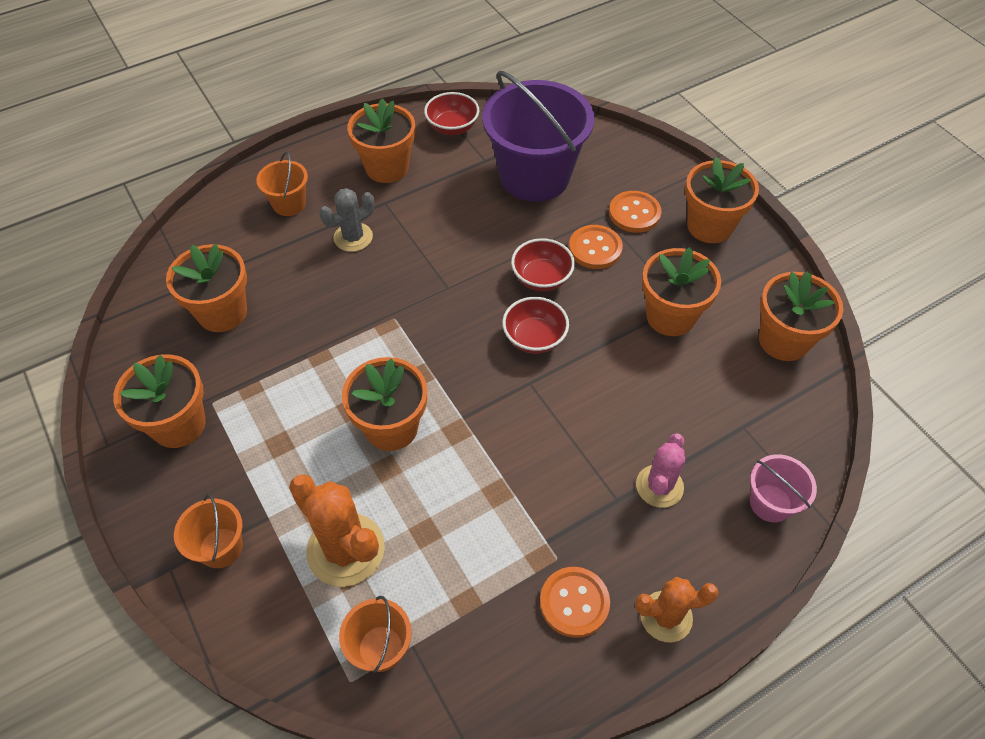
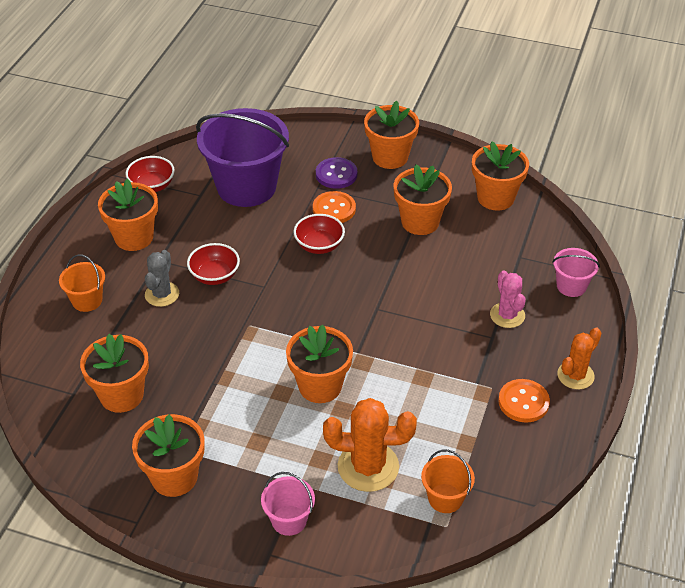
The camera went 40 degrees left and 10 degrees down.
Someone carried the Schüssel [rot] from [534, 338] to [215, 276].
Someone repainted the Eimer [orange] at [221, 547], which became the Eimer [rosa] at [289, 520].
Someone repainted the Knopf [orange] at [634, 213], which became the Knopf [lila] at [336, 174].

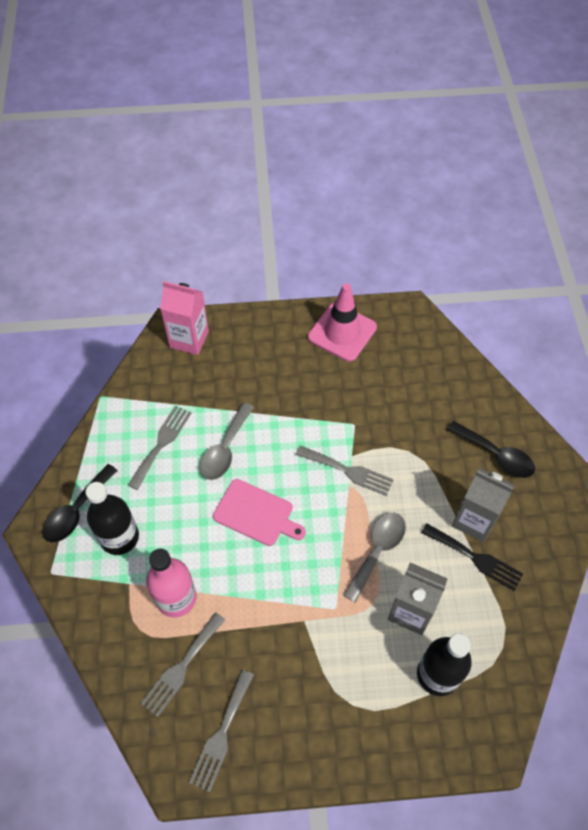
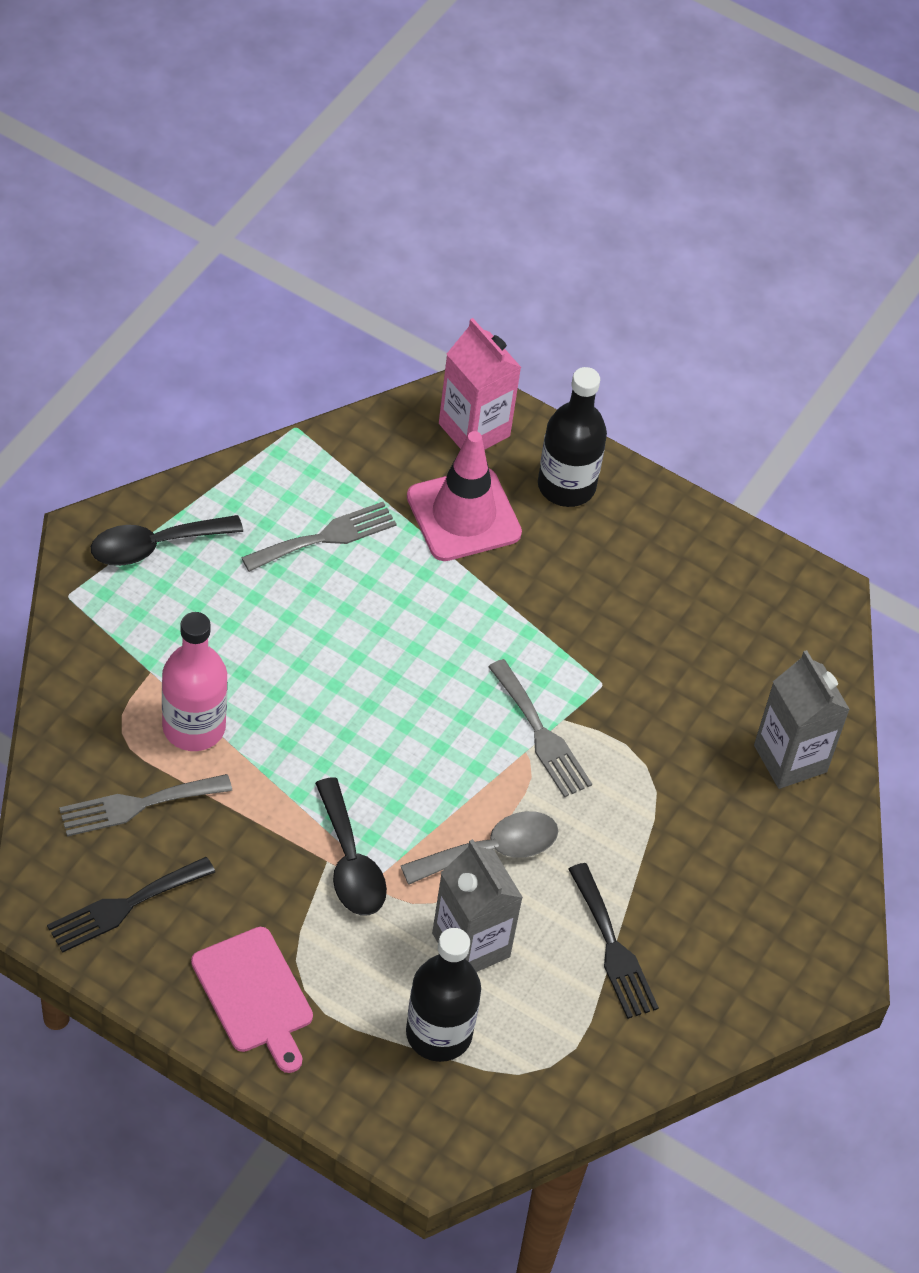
The camera went 30 degrees right and 5 degrees down.
Someone repainted the Gabel [grau] at [221, 734], which became the Gabel [schwarz] at [124, 906].
Someone carried the Schneidebrett [rosa] from [256, 513] to [254, 995].
Someone carried the Löffel [schwarz] from [496, 455] to [350, 862].
Someone carried the Leitkegel [rosa] from [342, 332] to [463, 515].
Someone carried the Flasche [schwarz] from [119, 537] to [566, 486].
Someone carried the Getränkekarton [grau] from [474, 520] to [790, 758].
Someone took away the Löffel [grau] at [225, 449].

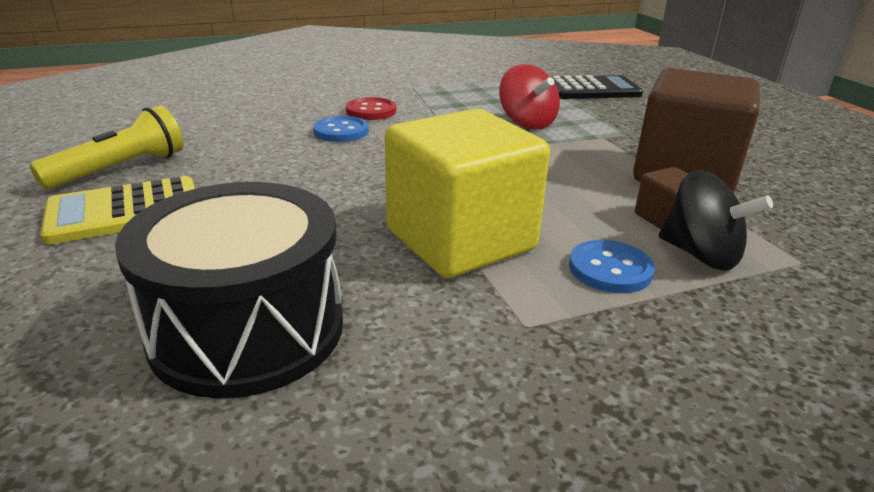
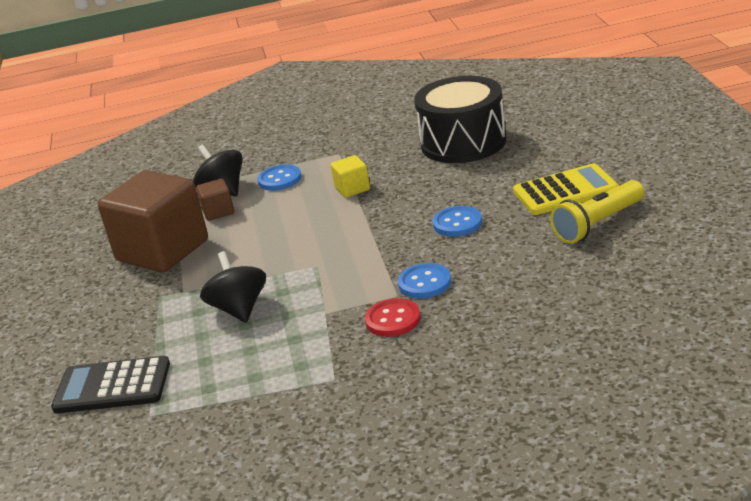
The camera went 165 degrees left and 0 degrees up.
Someone repainted the Kreisel [rot] at [526, 123], which became the Kreisel [schwarz] at [239, 309].
Someone scaled the Kubus [gelb] at [460, 240] by 0.43.
Someone put down the Knopf [blau] at [457, 223].

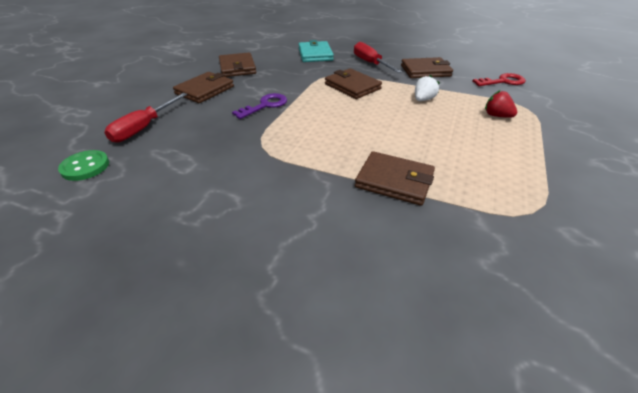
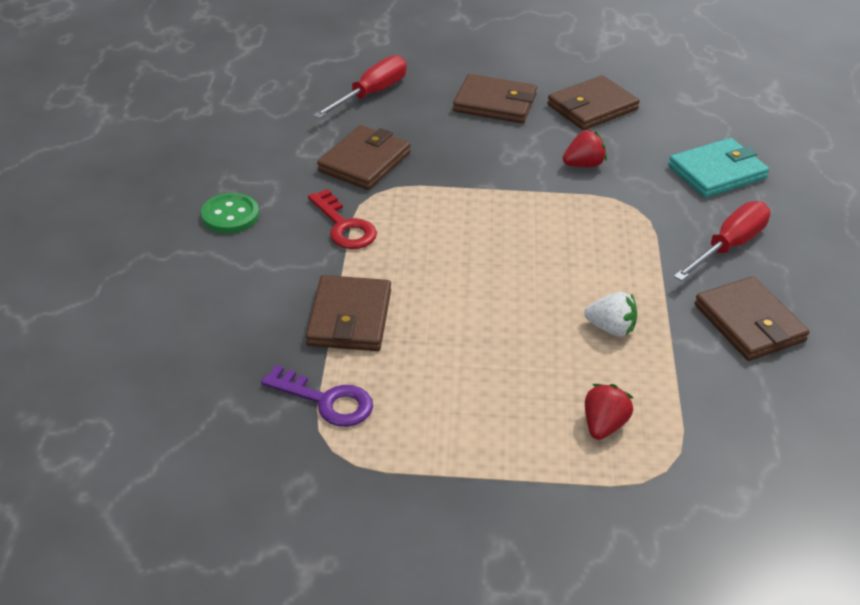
The camera went 70 degrees right and 0 degrees up.
Someone carried the Knopf [grün] from [85, 167] to [230, 215].
Someone carried the Schlüssel [lila] from [265, 105] to [326, 401].
Someone carried the Schlüssel [rot] from [503, 81] to [344, 226].
Someone rotated the Schraubenzieher [rot] at [144, 128] by 120 degrees clockwise.
Someone carried the Geldbörse [braun] from [352, 86] to [364, 162].
Someone put down the Erdbeere [rot] at [583, 165].

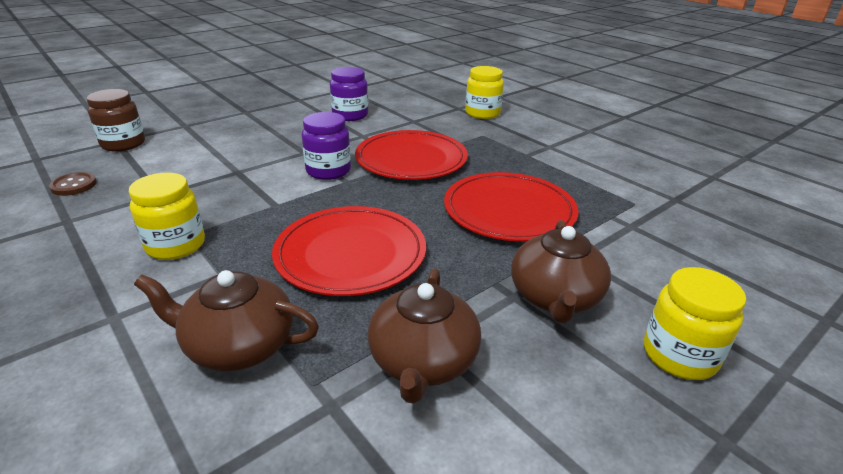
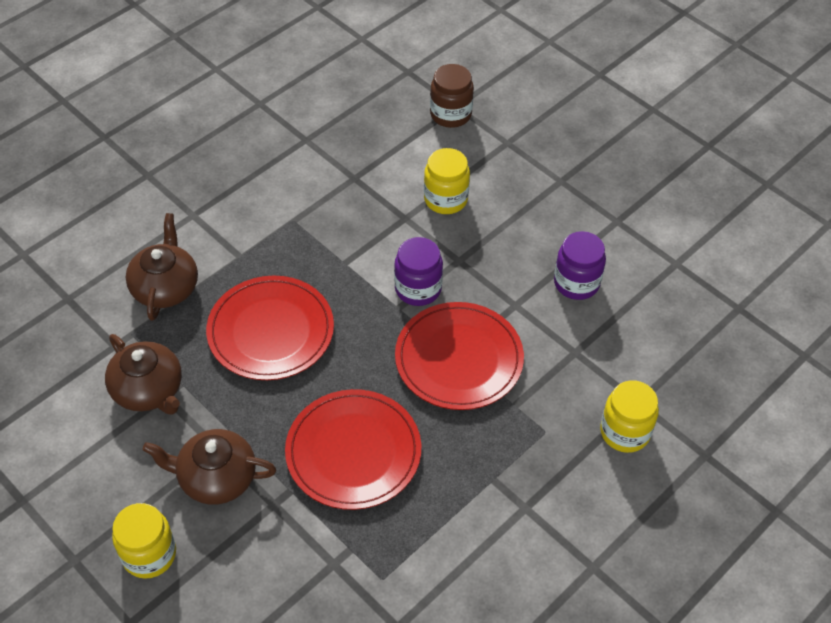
The camera went 85 degrees right and 20 degrees up.
Someone rotated the Teekanne [braun] at [423, 361] by 135 degrees counterclockwise.
Someone carried the Einmachglas [gelb] from [176, 245] to [445, 199].
Someone took away the Knopf [braun] at [74, 185].

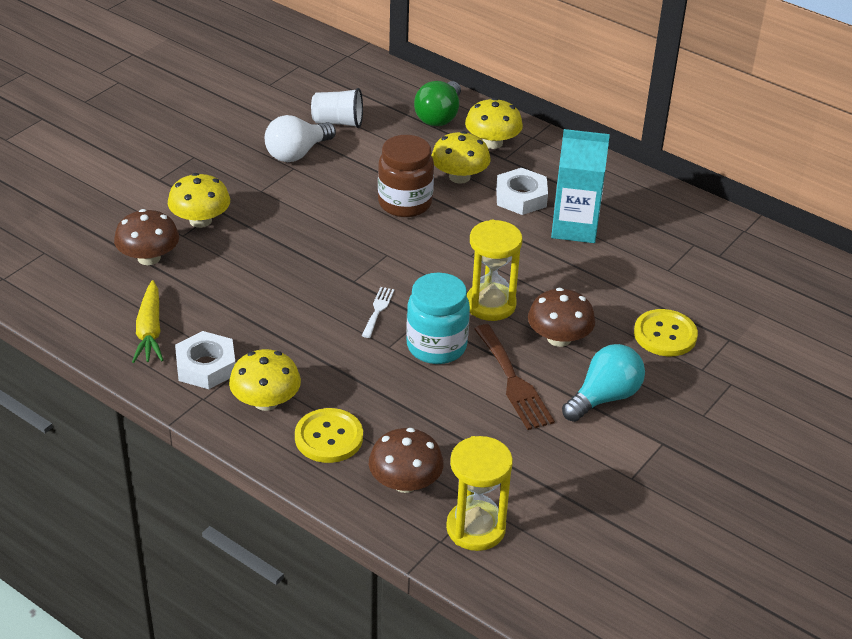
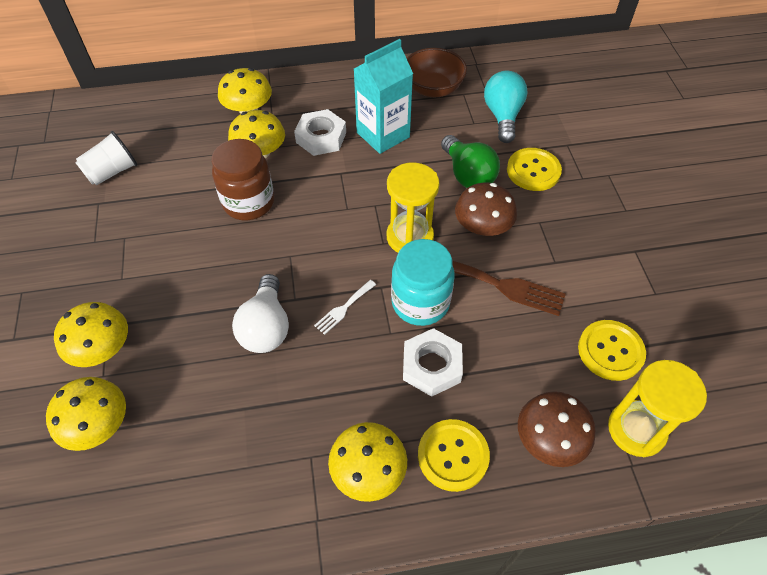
The camera went 45 degrees left and 15 degrees up.
Someone repainted the Pilz [braun] at [149, 257], which became the Pilz [gelb] at [98, 425].
Someone carried the Glühbirne [weiß] from [297, 153] to [266, 327].
Someone rotated the Gabel [weiß] at [378, 310] by 105 degrees counterclockwise.
Someone carried the Sechskantmutter [weiß] from [206, 366] to [431, 366].
Someone put down the Schüssel [braun] at [433, 89].
Someone carried the Glühbirne [grün] from [439, 116] to [467, 175].
Someone carried the Glühbirne [türkis] from [604, 397] to [503, 116].
Someone put down the Knopf [gelb] at [610, 351].
Someone took away the Karotte [gelb] at [150, 331].

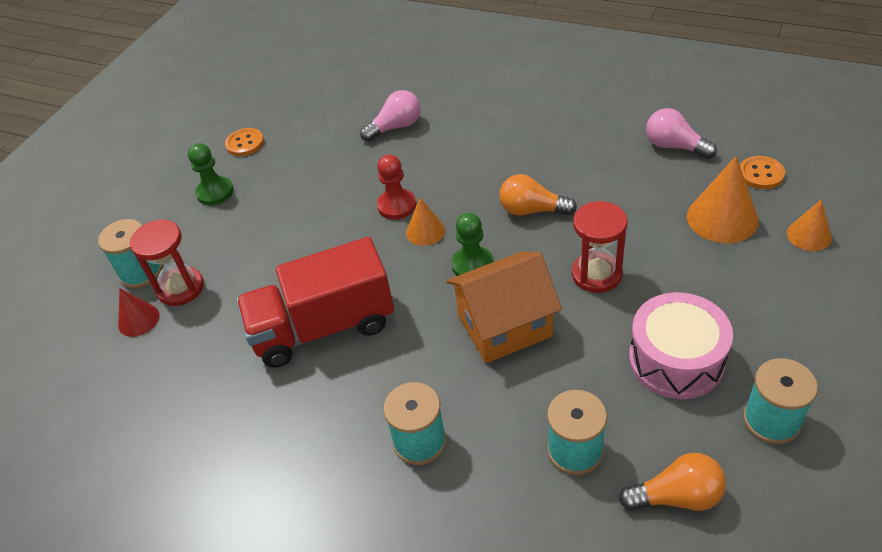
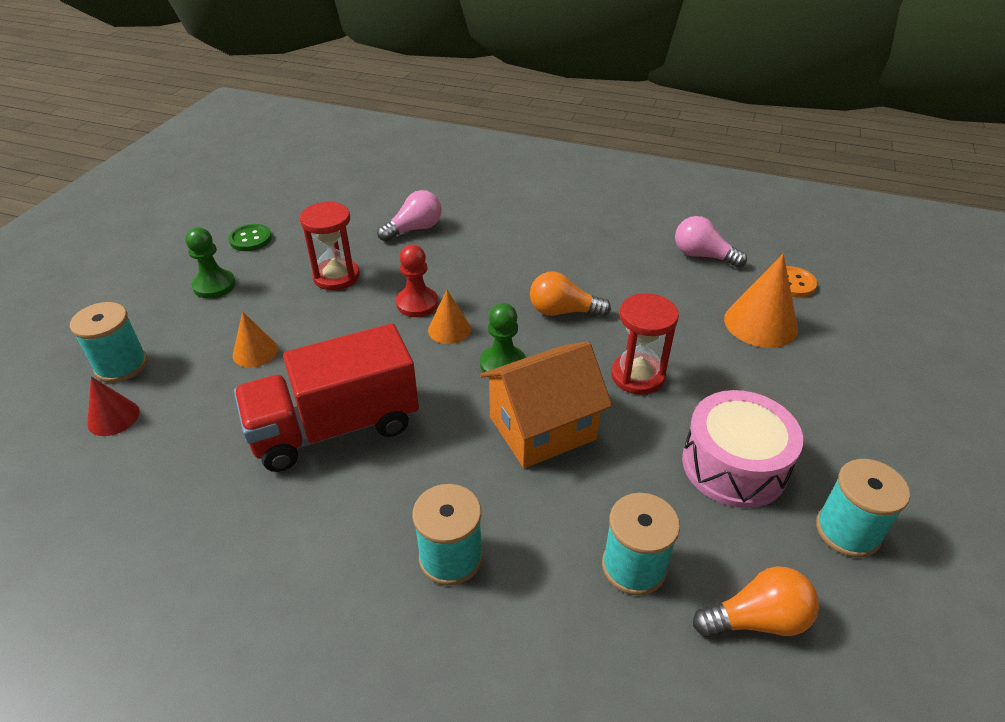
The camera went 10 degrees left and 5 degrees down.
Someone repainted the Knopf [orange] at [245, 143], which became the Knopf [grün] at [250, 239].
Someone carried the Kegel [orange] from [809, 235] to [255, 352].
Someone carried the Sanduhr [rot] from [181, 288] to [336, 277].

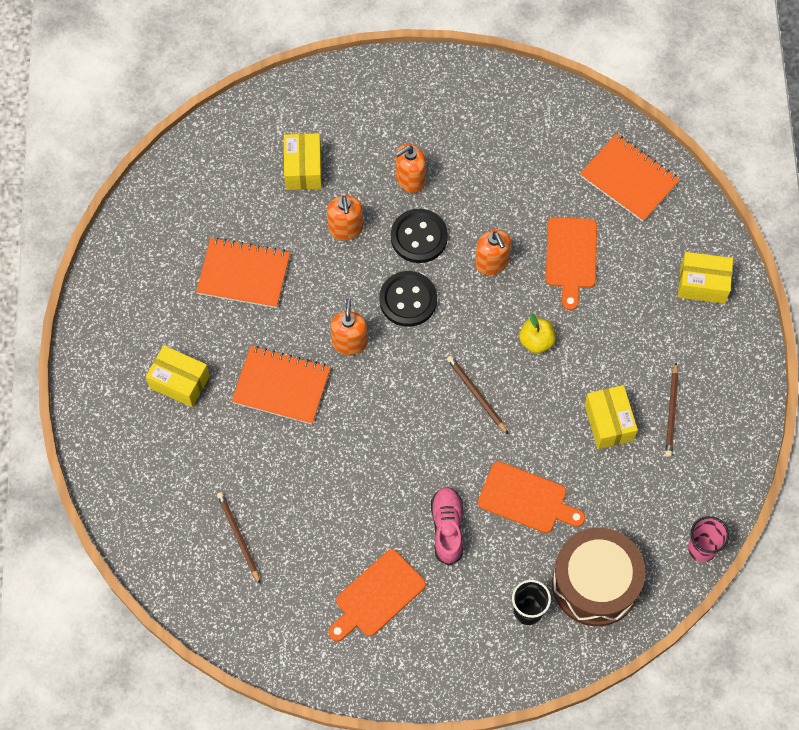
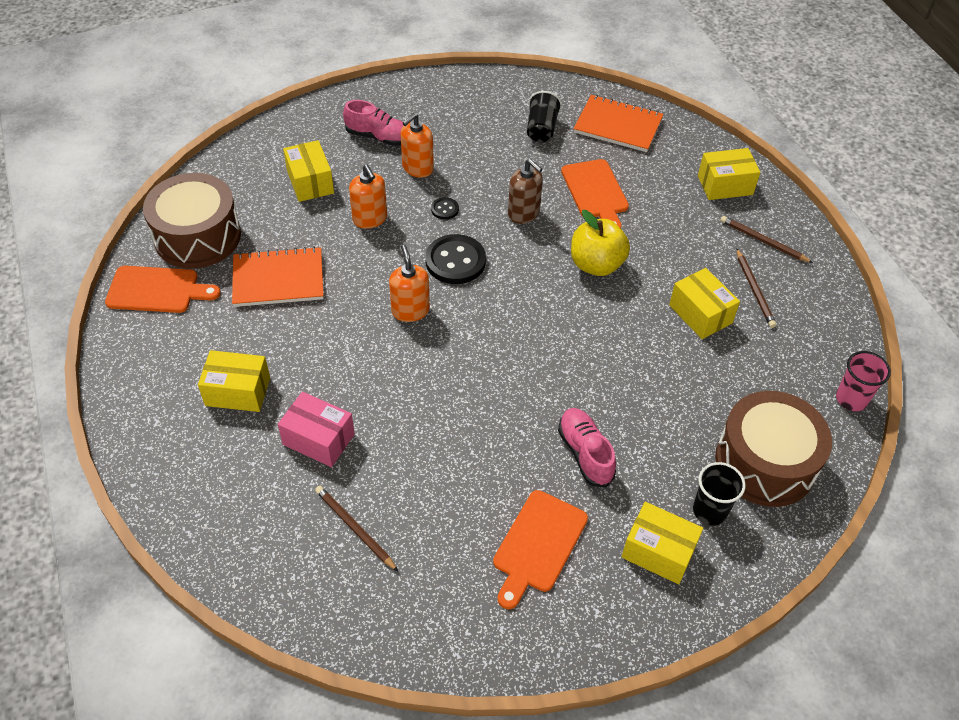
The camera went 20 degrees left and 15 degrees down.
Someone carried the Schneidebrett [orange] from [526, 499] to [157, 290].
Someone put down the Trommel [braun] at [197, 237].
Someone put down the Schachtel [rosa] at [318, 439].
Someone put down the Schuh [rosa] at [379, 137].
Someone scaled the Knopf [schwarz] at [419, 237] by 0.48.
Someone repainted the Seifenspender [orange] at [491, 263], which became the Seifenspender [braun] at [524, 213].
Someone put down the Becher [schwarz] at [541, 129].
Someone scaled the Apfel [gelb] at [536, 341] by 1.54.
Someone put down the Schachtel [gelb] at [658, 551].
Someone carried the Bleistift [braun] from [476, 394] to [763, 241].
Someone took away the Notizbuch [orange] at [281, 386].

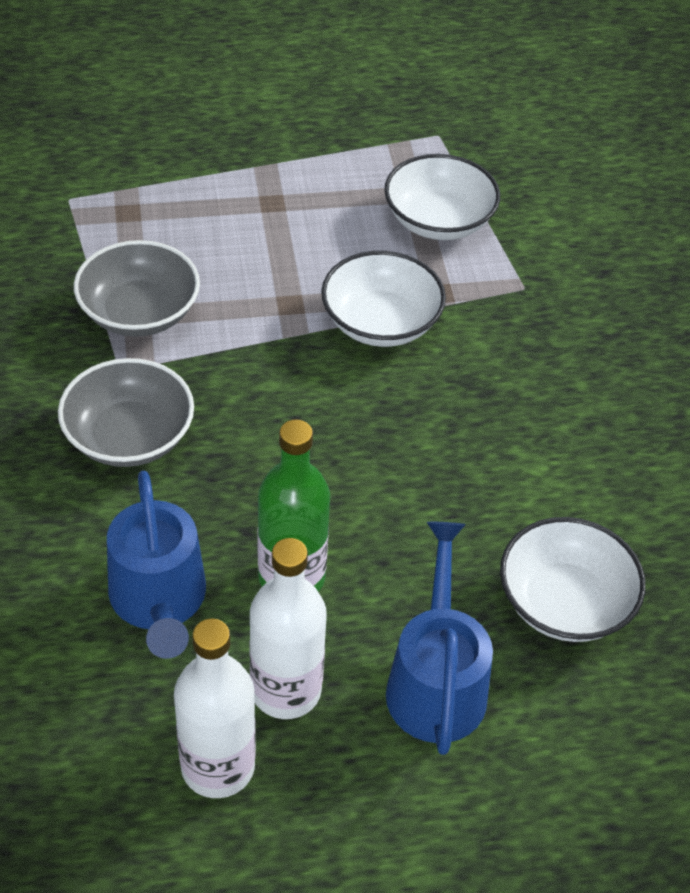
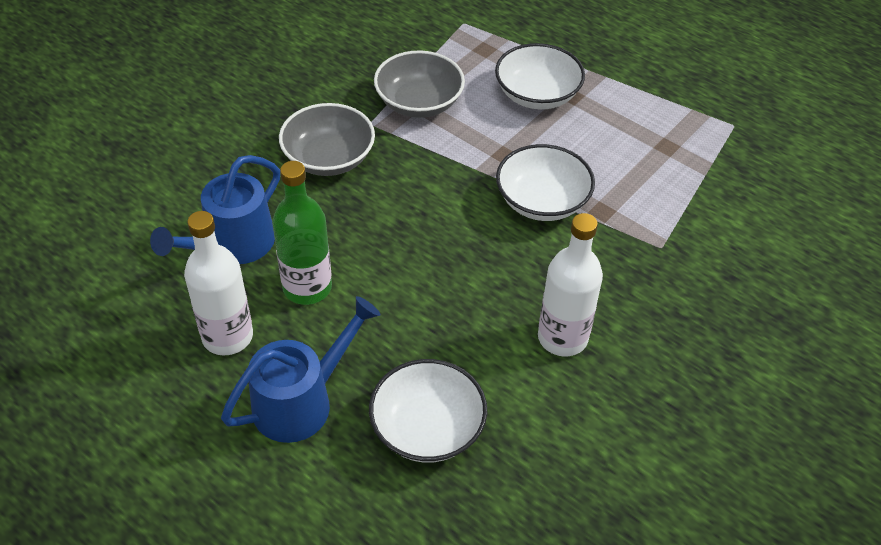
The camera went 50 degrees right and 0 degrees up.
Someone carried the Schüssel [weiß] from [438, 220] to [537, 95].
Someone carried the Flasche [weiß] from [218, 766] to [562, 338].

